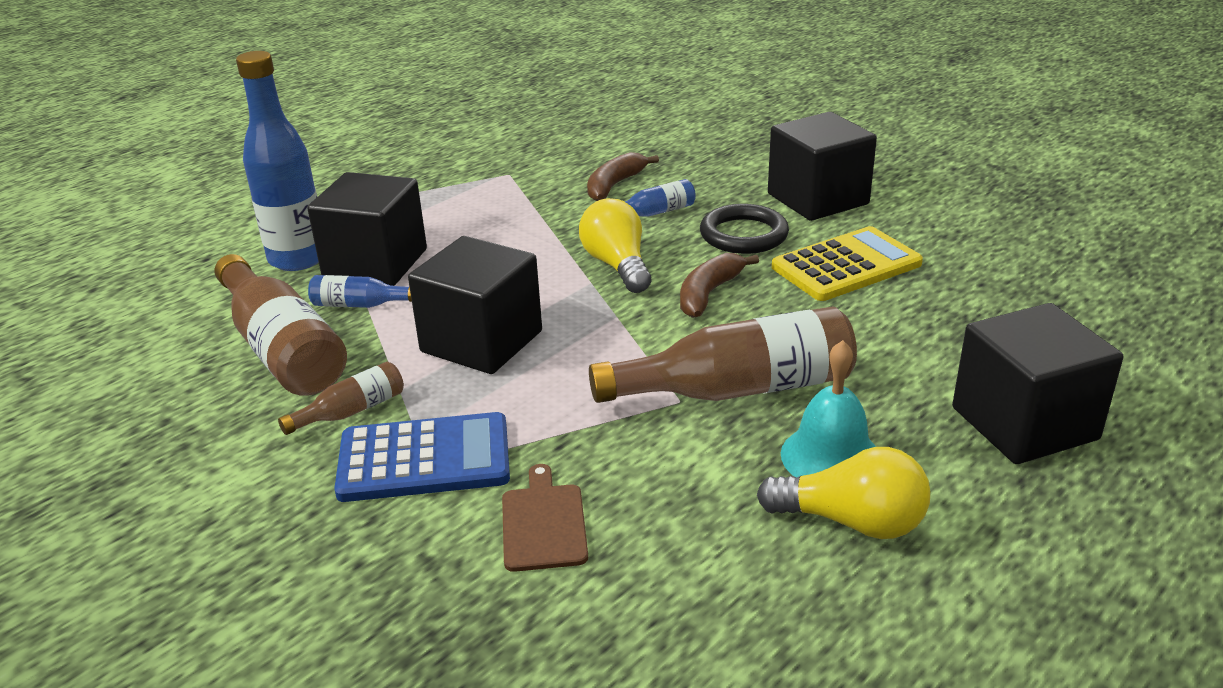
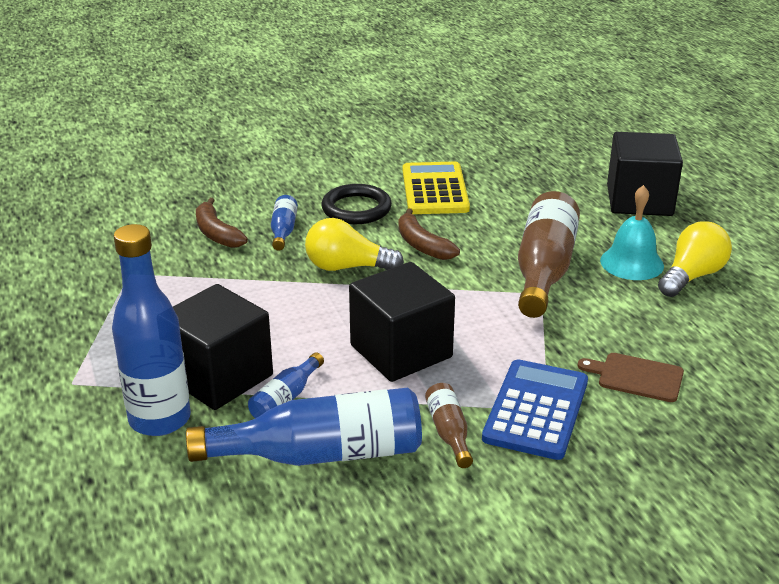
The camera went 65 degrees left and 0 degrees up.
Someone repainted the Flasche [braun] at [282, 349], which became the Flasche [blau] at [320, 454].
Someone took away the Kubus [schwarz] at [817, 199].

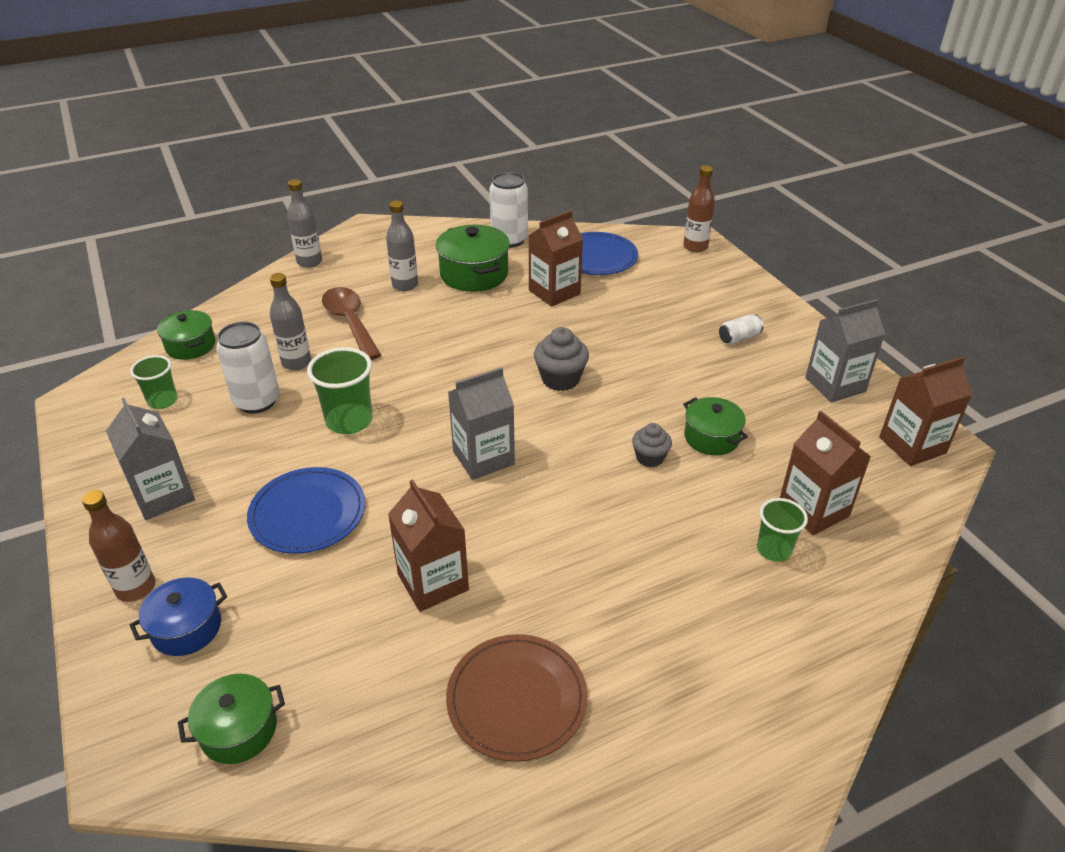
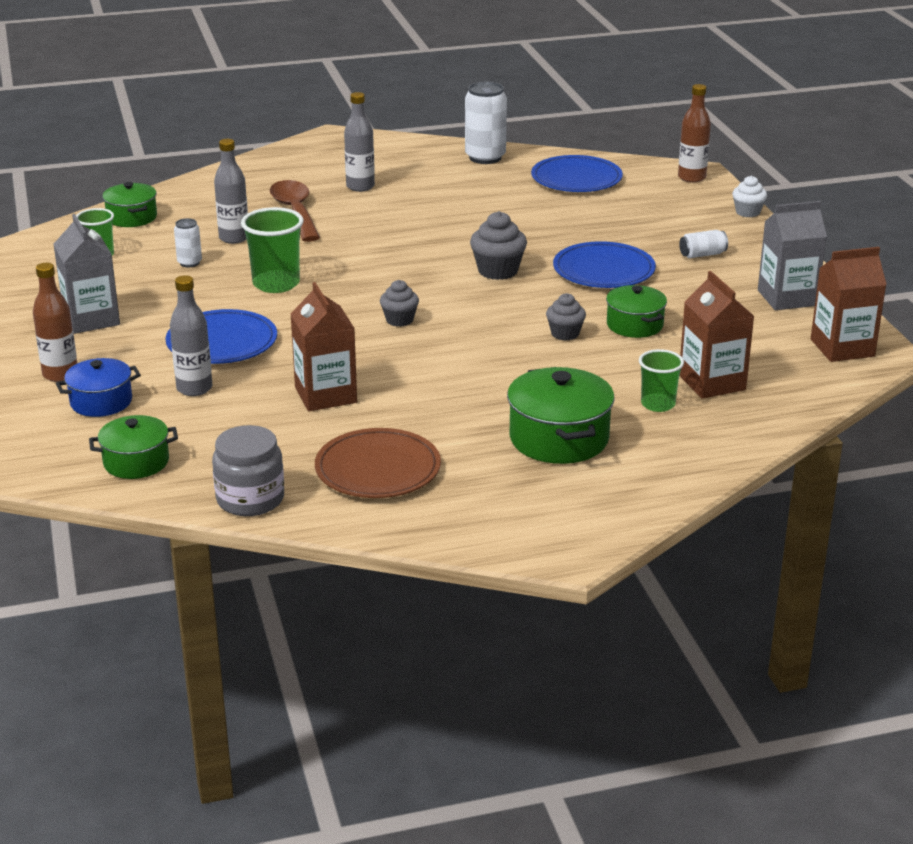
The camera went 10 degrees right and 10 degrees down.
Someone carried the Flasche [grau] from [309, 262] to [194, 388].
Someone scaled the Dose [weiß] at [257, 401] by 0.53.
Someone put down the Einmachglas [grau] at [250, 499].
Someone swapped the Getränkekarton [grau] at [483, 458] for the Muffin [grau] at [399, 320].
Someone carried the Kochtopf [grün] from [474, 274] to [559, 438].
Someone put down the Teller [blau] at [603, 270].
Someone put down the Muffin [weiß] at [747, 212].
Someone took away the Getränkekarton [braun] at [554, 292].

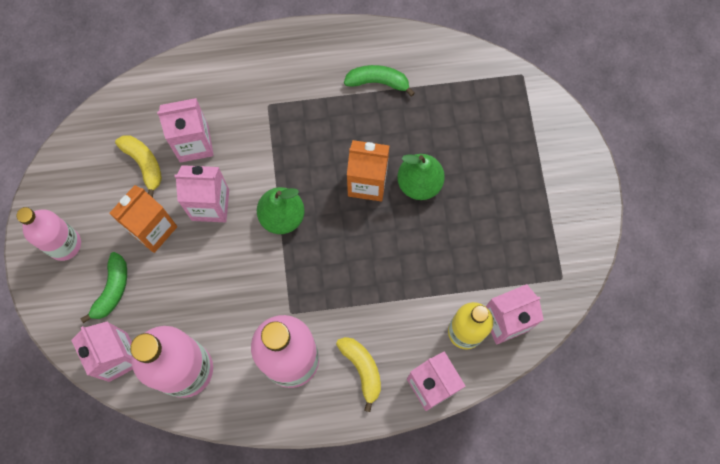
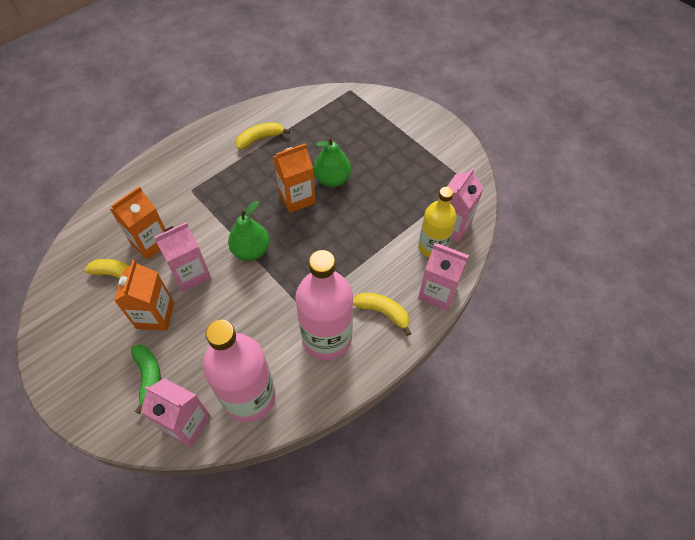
The camera went 35 degrees left and 15 degrees down.
Someone repainted the Getränkekarton [rosa] at [194, 143], which became the Getränkekarton [orange] at [150, 242].
Someone repainted the Banane [grün] at [378, 82], which became the Banane [gelb] at [260, 139].
Someone took away the Flasche [rosa] at [64, 244].

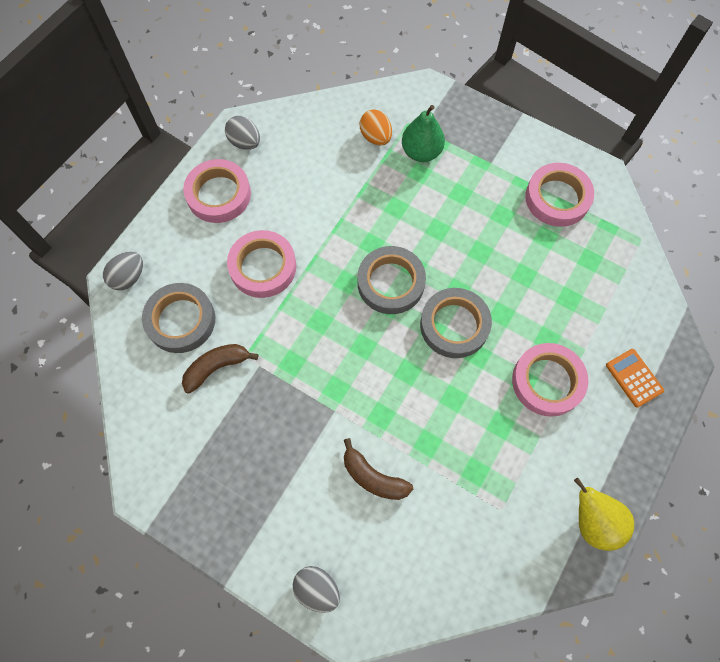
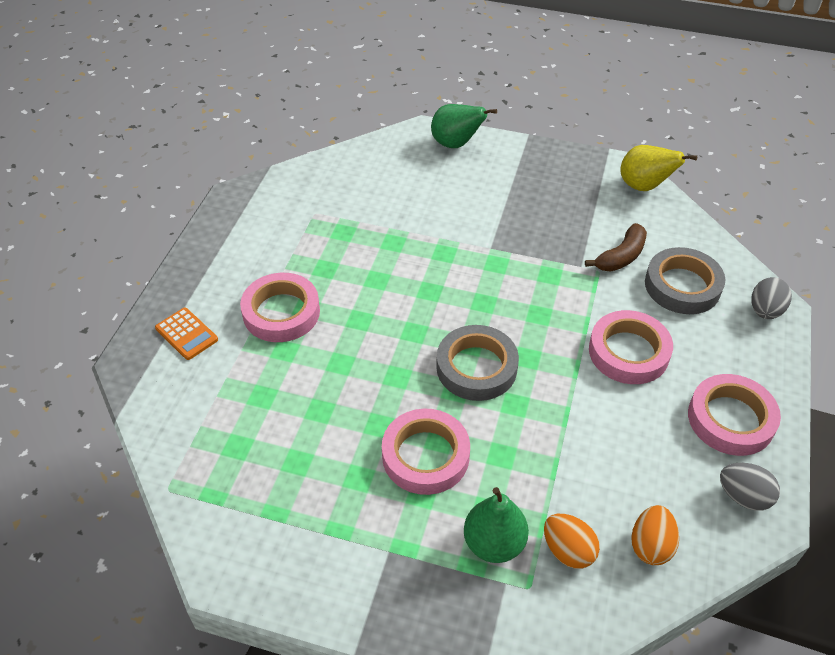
The camera went 165 degrees right and 20 degrees down.
Someone carried the Klebeband [rosa] from [557, 198] to [425, 456].
Someone swapped the Ei [grau] at [317, 589] for the Birne [grün] at [456, 144].
Someone carried the Birne [gelb] from [593, 521] to [644, 186].
Someone put down the Ei [orange] at [650, 545].
Someone took away the Banane [braun] at [373, 477].
Someone took away the Klebeband [grau] at [454, 325].

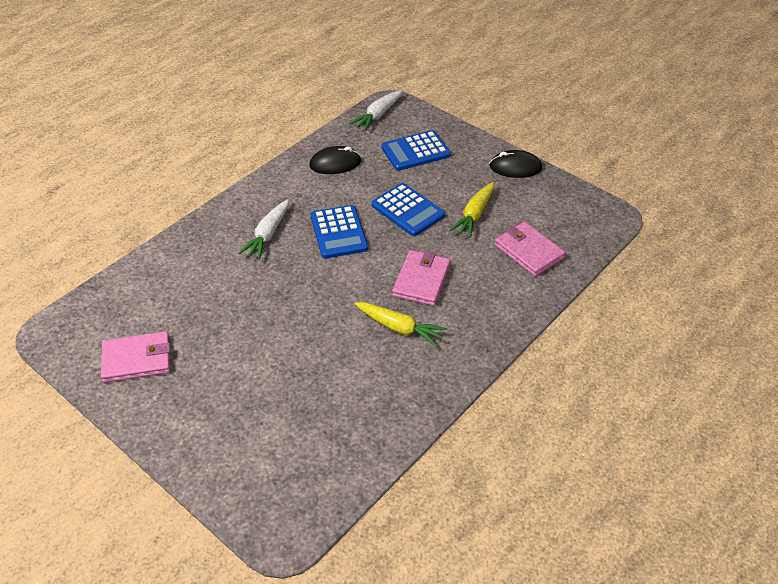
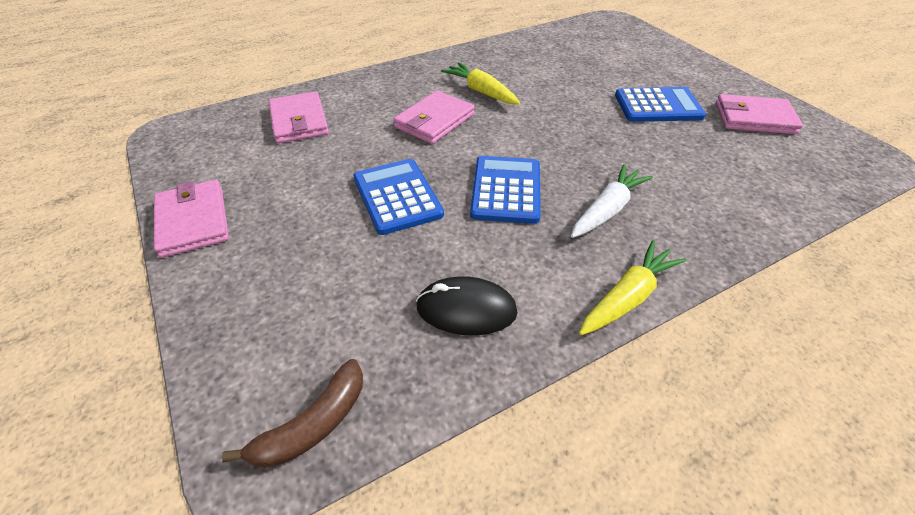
The camera went 160 degrees left and 0 degrees up.
Someone swapped the Computermaus [schwarz] at [515, 167] for the Geldbörse [rosa] at [193, 221].
Someone swapped the Karotte [weiß] at [378, 115] for the Banane [braun] at [313, 424].
Someone carried the Karotte [gelb] from [474, 215] to [628, 297].
Someone carried the Taschenrechner [blau] from [415, 151] to [658, 106].

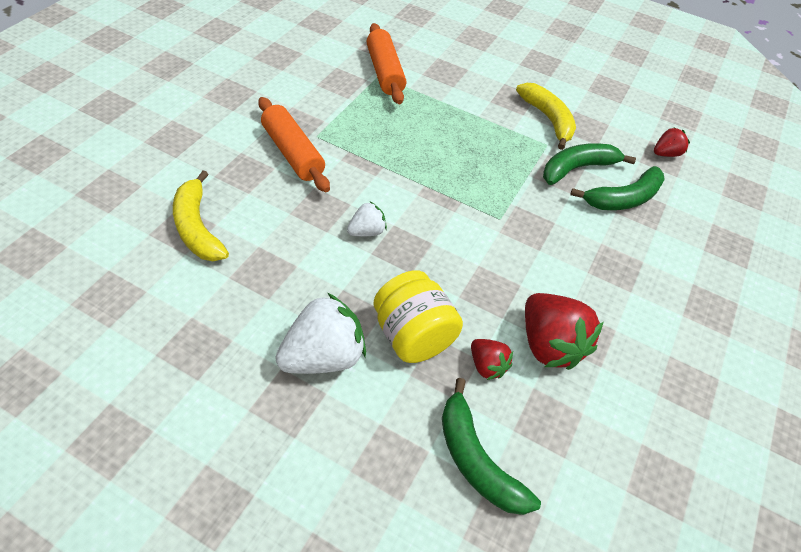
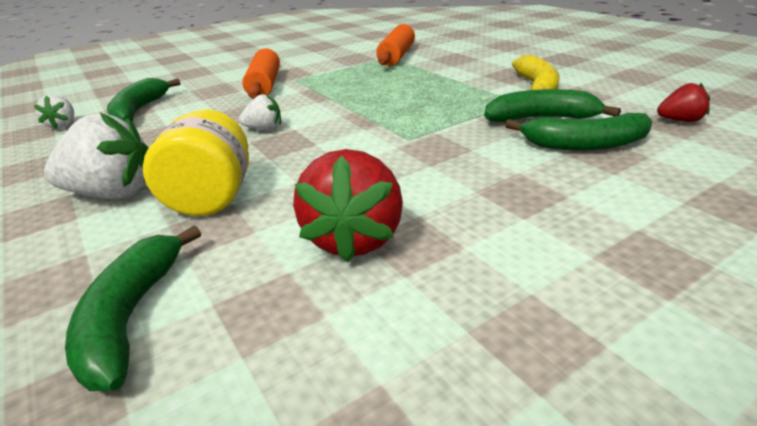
The camera went 35 degrees right and 20 degrees down.
Someone put down the Erdbeere [weiß] at [63, 125].
Someone repainted the Banane [gelb] at [197, 227], which became the Banane [grün] at [139, 110].
Someone took away the Erdbeere [rot] at [487, 366].

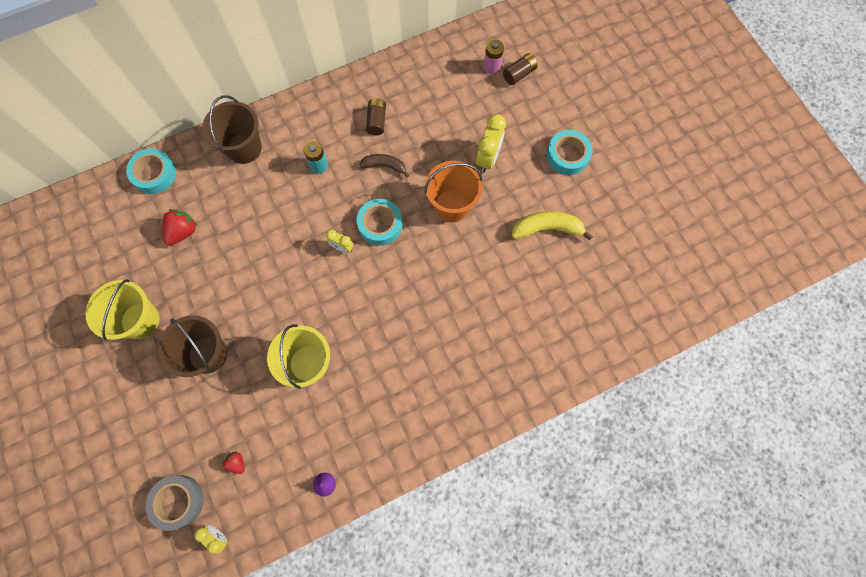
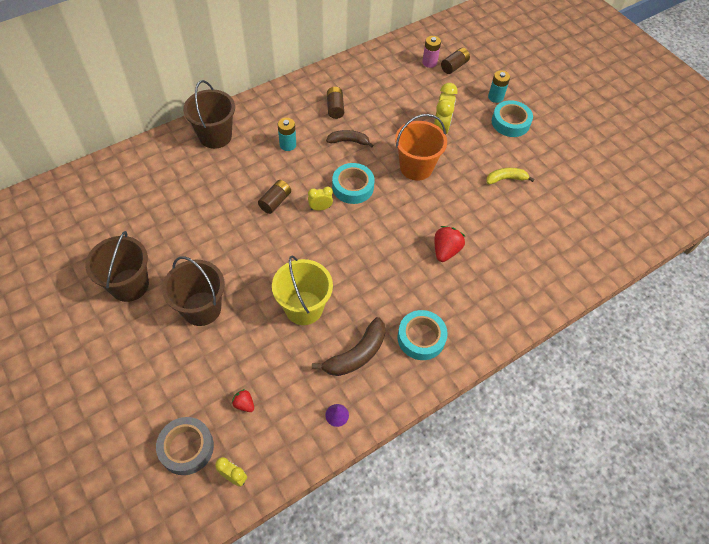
The camera went 10 degrees left and 15 degrees down.
Someone repainted the Eimer [gelb] at [140, 320], which became the Eimer [braun] at [129, 285].
Someone put down the Batterie [braun] at [275, 201].
Someone rotated the Wecker [gelb] at [342, 247] by 150 degrees clockwise.
Someone put down the Banane [braun] at [356, 354].
Someone carried the Klebeband [türkis] from [154, 174] to [421, 338].
Someone carried the Erdbeere [rot] from [183, 232] to [445, 251].
Someone scaled the Banane [gelb] at [547, 228] by 0.66.
Someone put down the Batterie [türkis] at [495, 97].

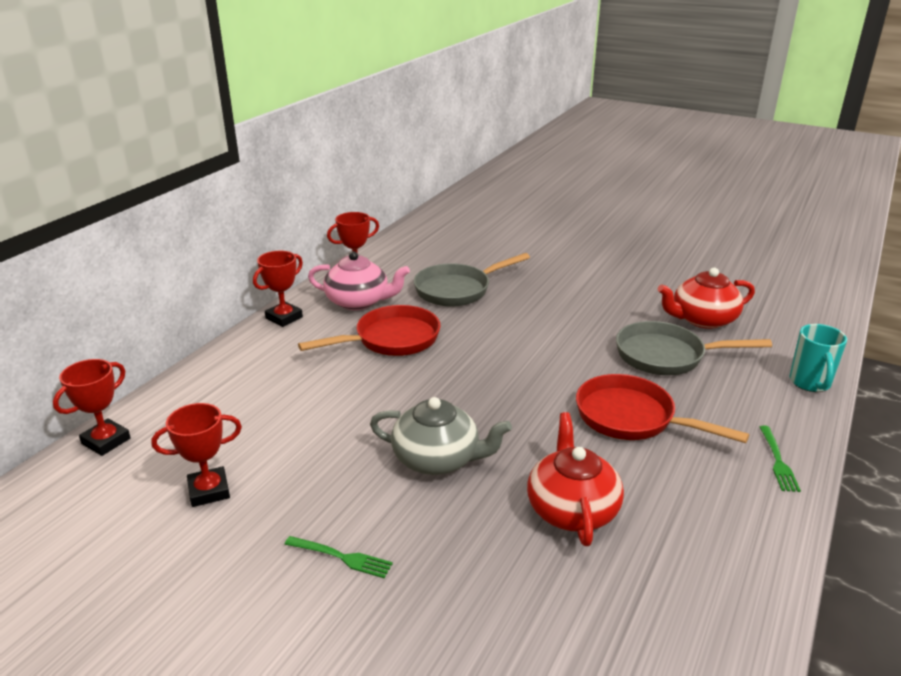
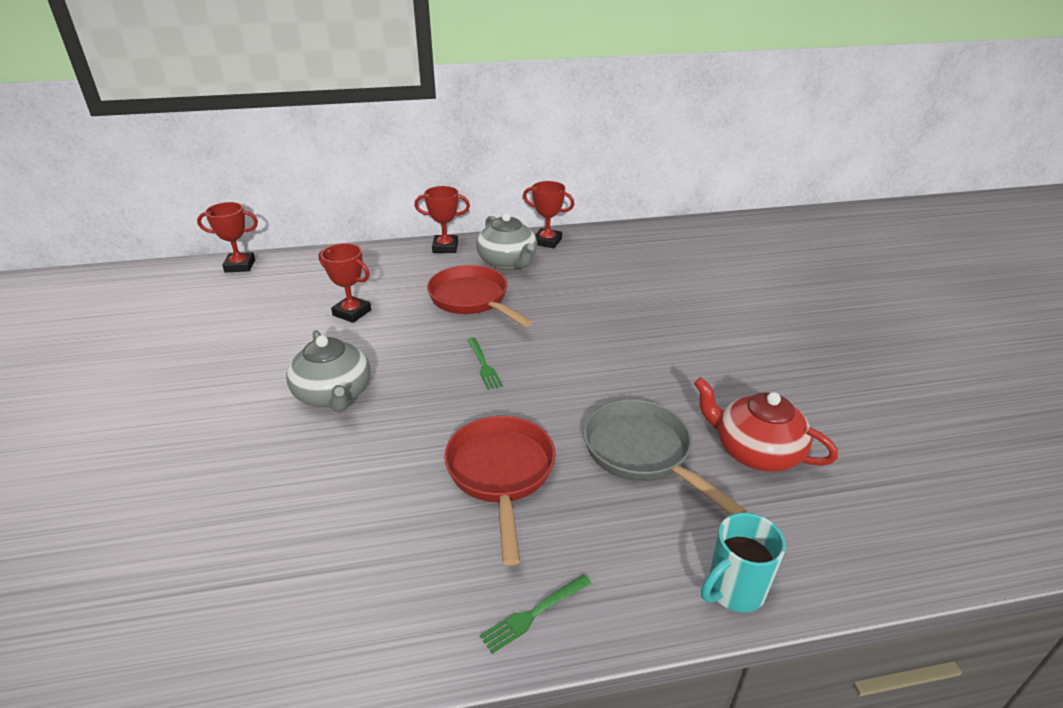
The camera went 50 degrees right and 5 degrees up.
Someone carried the Pokal [rot] from [209, 491] to [352, 312].
Someone rotated the Pfanne [rot] at [391, 339] by 150 degrees counterclockwise.
Someone carried the Gabel [grün] from [341, 557] to [483, 365].
Someone repainted the Teekanne [rosa] at [359, 301], which became the Teekanne [grau] at [508, 262].
Someone took away the Pfanne [grau] at [457, 290].
Someone took away the Teekanne [rot] at [571, 509].

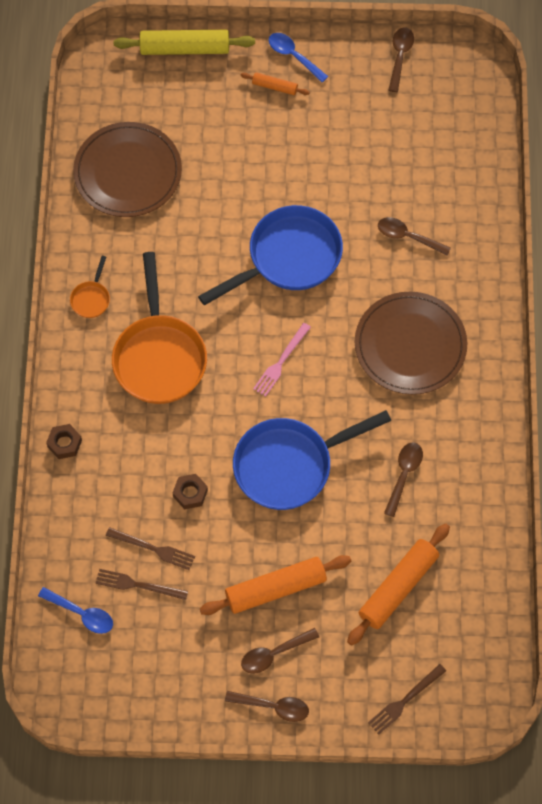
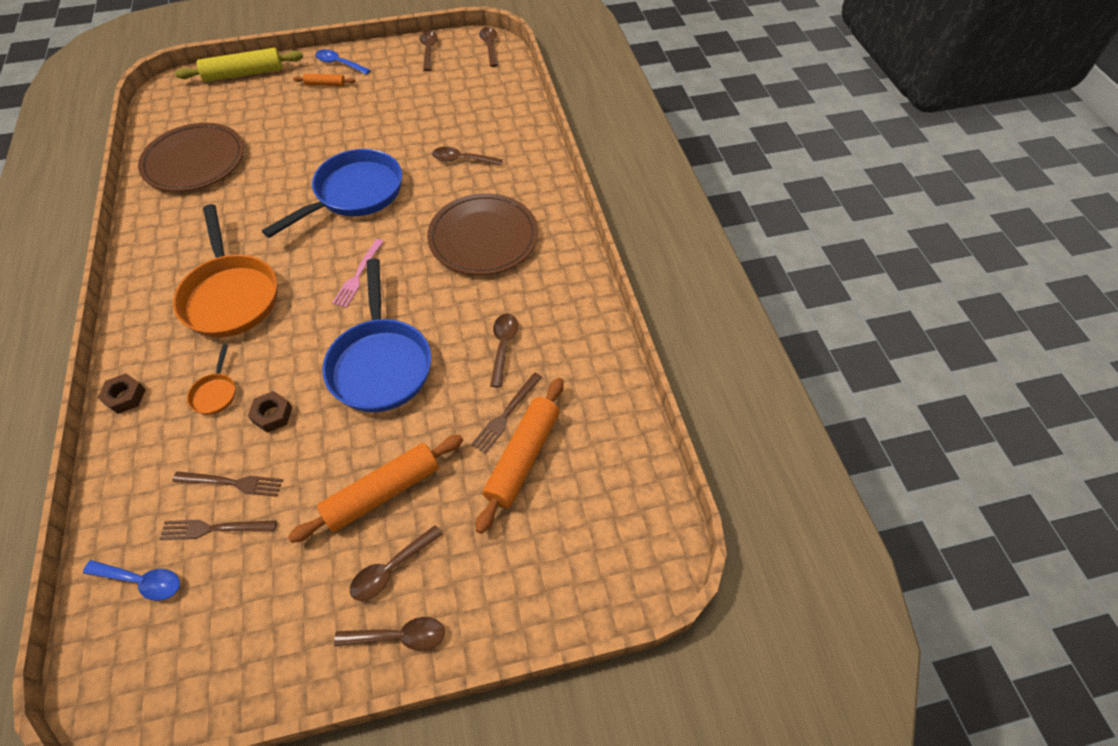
The camera went 15 degrees left and 10 degrees down.
Someone carried the Pfanne [orange] from [91, 298] to [215, 393].
Someone rotated the Pfanne [blau] at [289, 465] by 60 degrees counterclockwise.
Someone carried the Gabel [braun] from [405, 700] to [506, 414].
Someone put down the Löffel [braun] at [490, 46].

